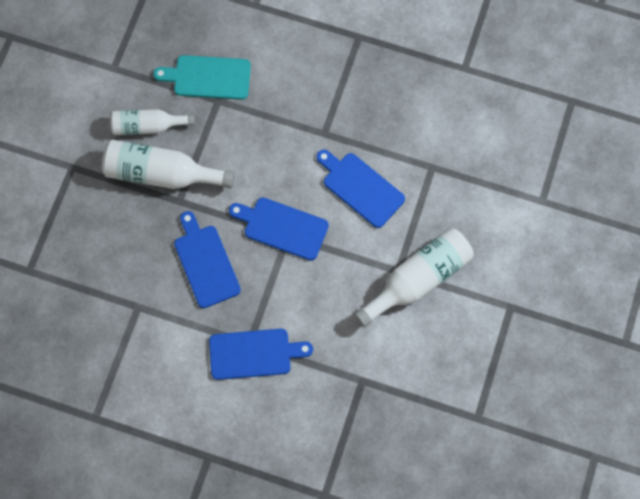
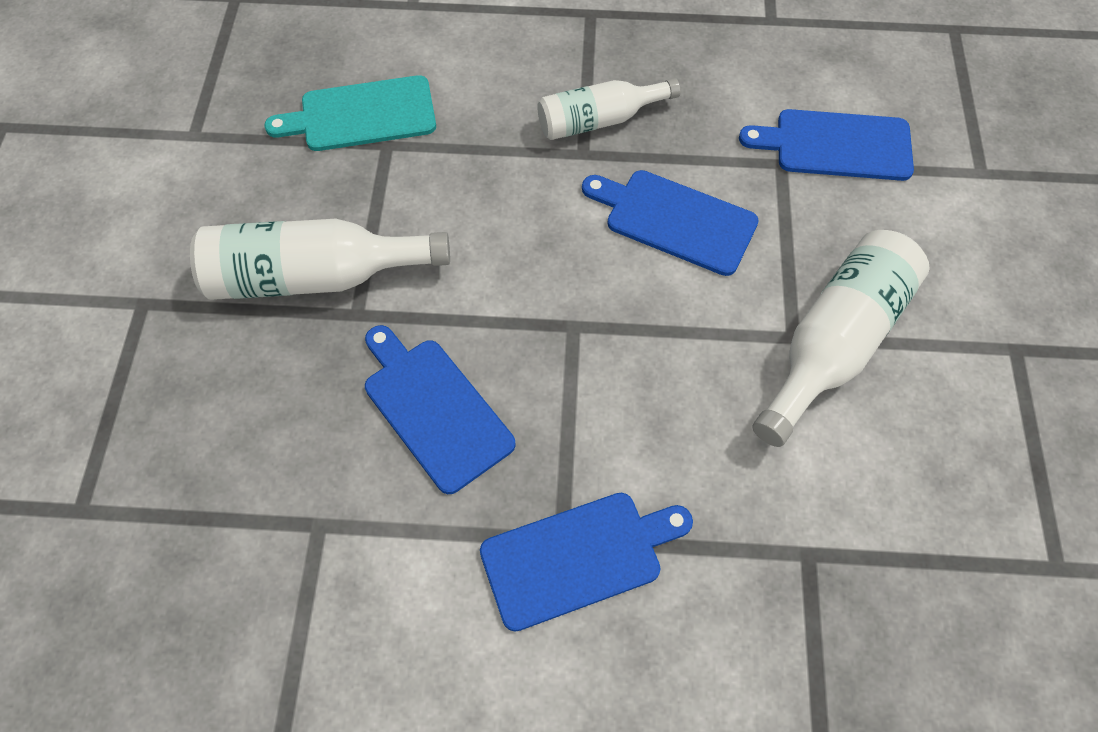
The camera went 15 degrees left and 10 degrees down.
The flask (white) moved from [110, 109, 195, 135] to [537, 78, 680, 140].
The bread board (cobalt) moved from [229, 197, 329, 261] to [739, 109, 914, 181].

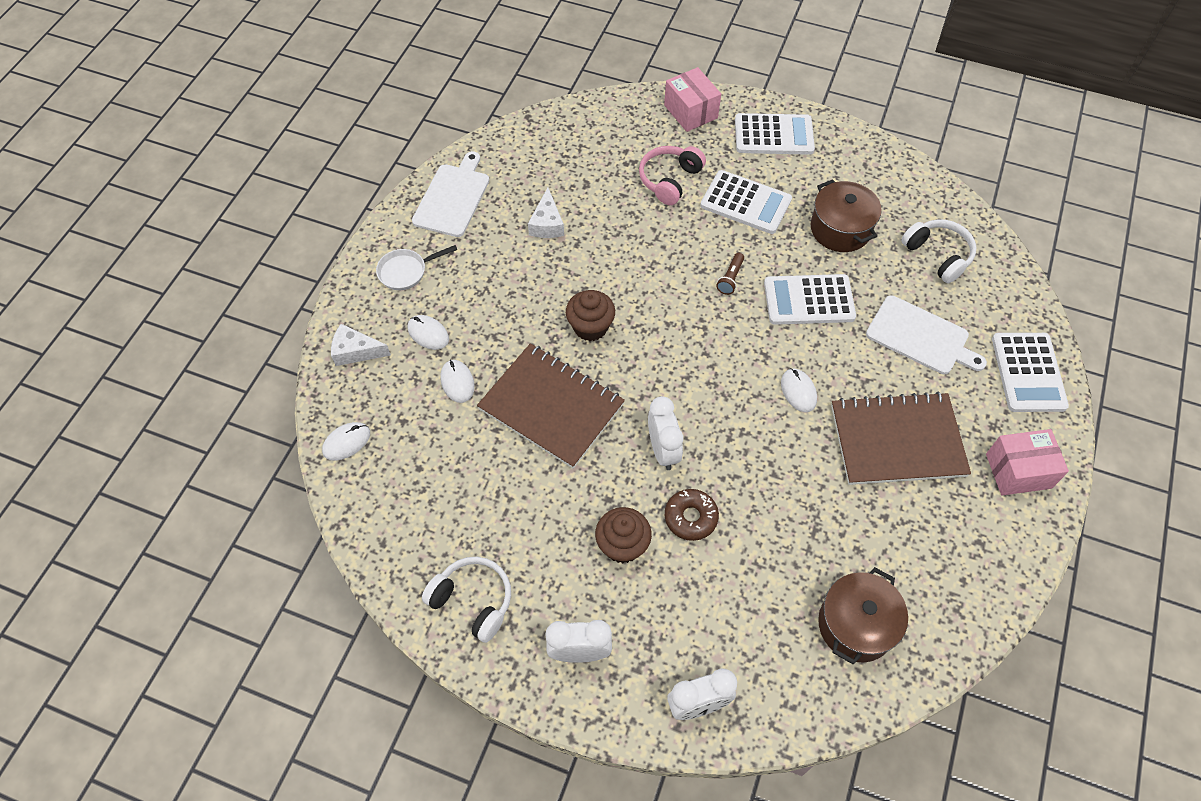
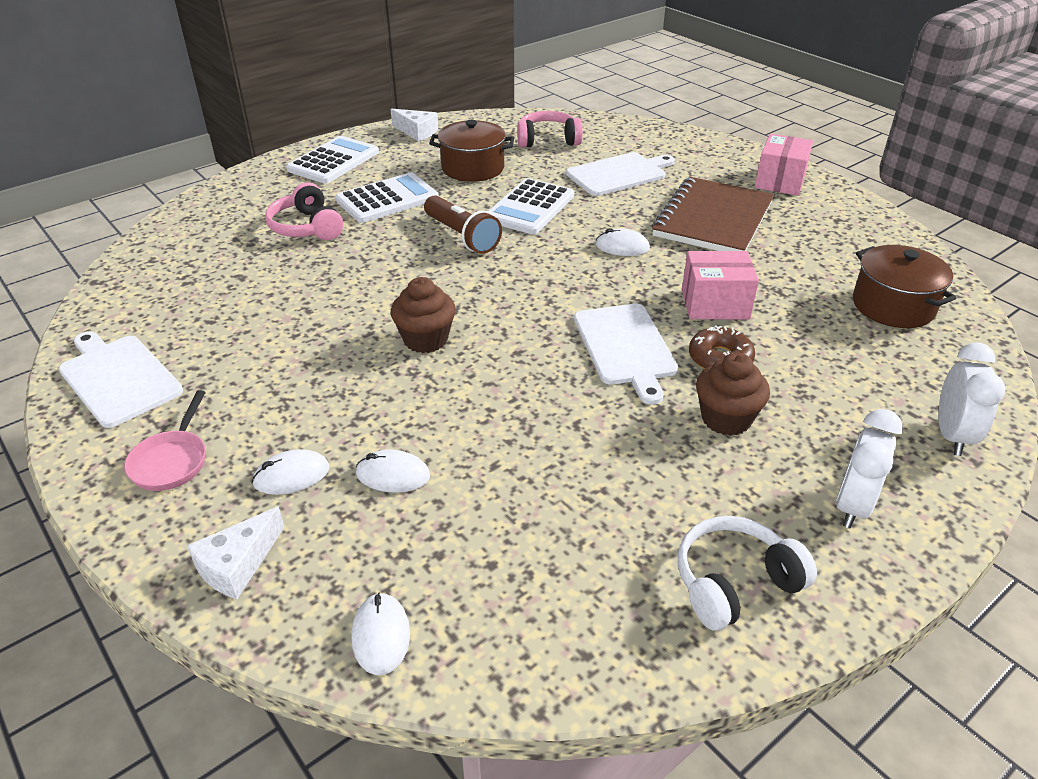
The camera went 60 degrees left and 20 degrees down.
The box (pink) moved from [664, 67, 721, 132] to [682, 251, 759, 319].
The piece of cheese (white) moved from [528, 188, 564, 238] to [390, 109, 438, 142].
The over-ear headphones (white) at [901, 219, 977, 283] became the over-ear headphones (pink) at [517, 111, 583, 148].
The pan (white) at [376, 245, 457, 290] became the pan (pink) at [124, 390, 206, 491].
The pocket torch (brown) at [716, 253, 744, 295] changed to 1.83 times the size.
The calculator (white) at [992, 333, 1069, 412] disappeared.
The notepad (brown) at [477, 343, 625, 469] disappeared.
The bedside clock (white) at [648, 396, 683, 470] was replaced by the bread board (white) at [574, 304, 678, 405].

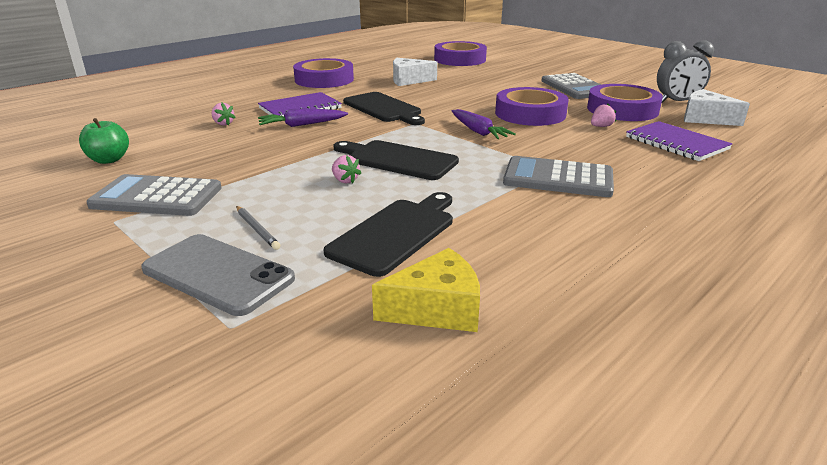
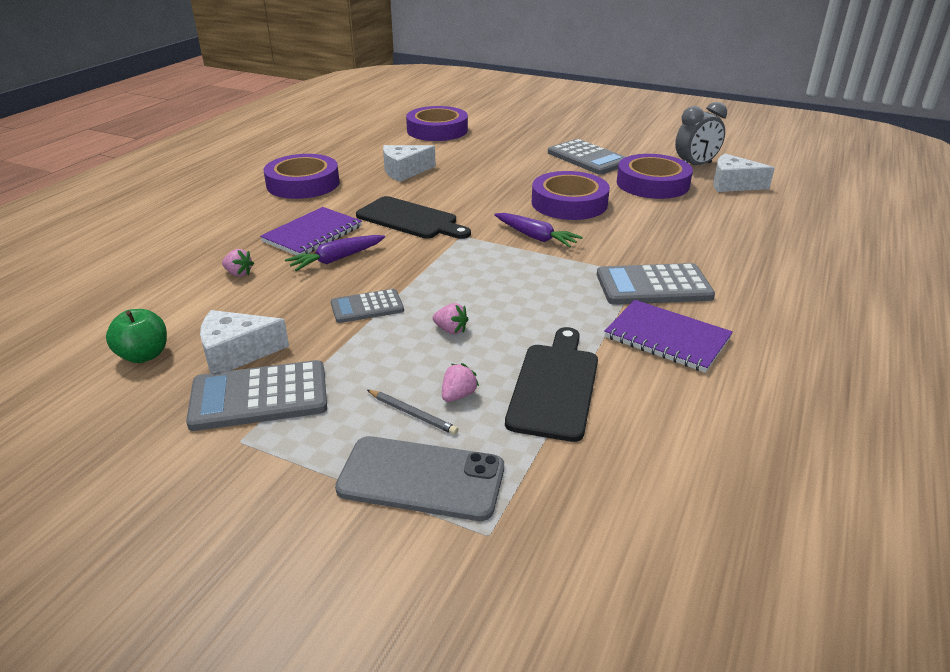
The camera went 20 degrees left and 5 degrees up.
The berry (pink) moved from [591, 104, 616, 127] to [442, 363, 479, 402].
The notepad (violet) moved from [626, 121, 733, 161] to [604, 300, 733, 373].
The bread board (black) at [334, 140, 459, 180] disappeared.
The piece of cheese (yellow) at [372, 248, 480, 332] disappeared.
The calculator (grey) at [331, 289, 404, 323] appeared.
The piece of cheese (white) at [200, 310, 289, 373] appeared.

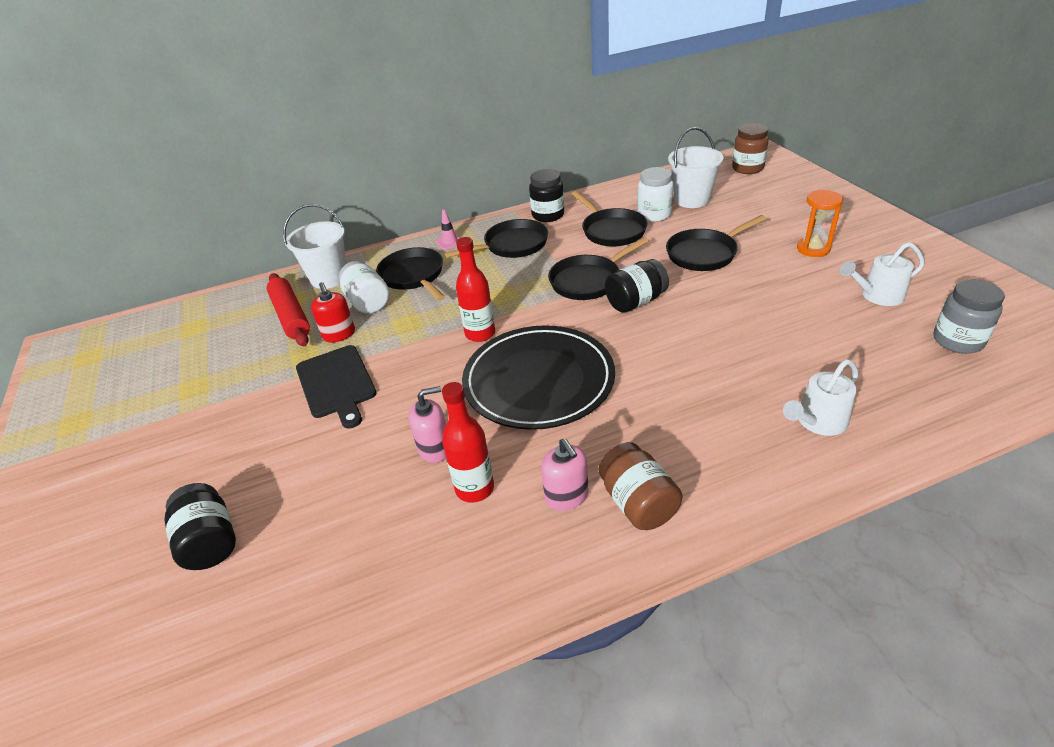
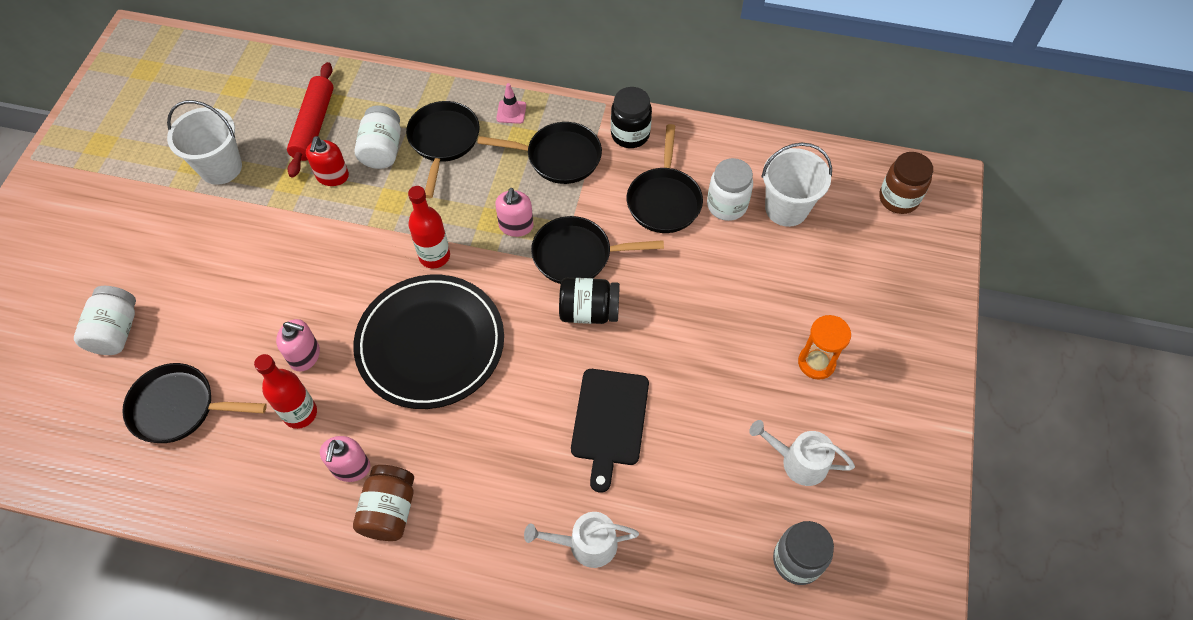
The camera went 30 degrees right and 20 degrees up.
The sand bucket (white) moved from [283, 204, 347, 289] to [167, 100, 242, 185].
The pan (black) moved from [666, 215, 766, 271] to [122, 363, 267, 443].
The bread board (black) moved from [296, 345, 376, 428] to [571, 369, 649, 493].
The jam jar (black) at [165, 483, 236, 570] became the jam jar (white) at [74, 286, 136, 355].
The soap dispenser (pink) at [495, 188, 533, 237] appeared.

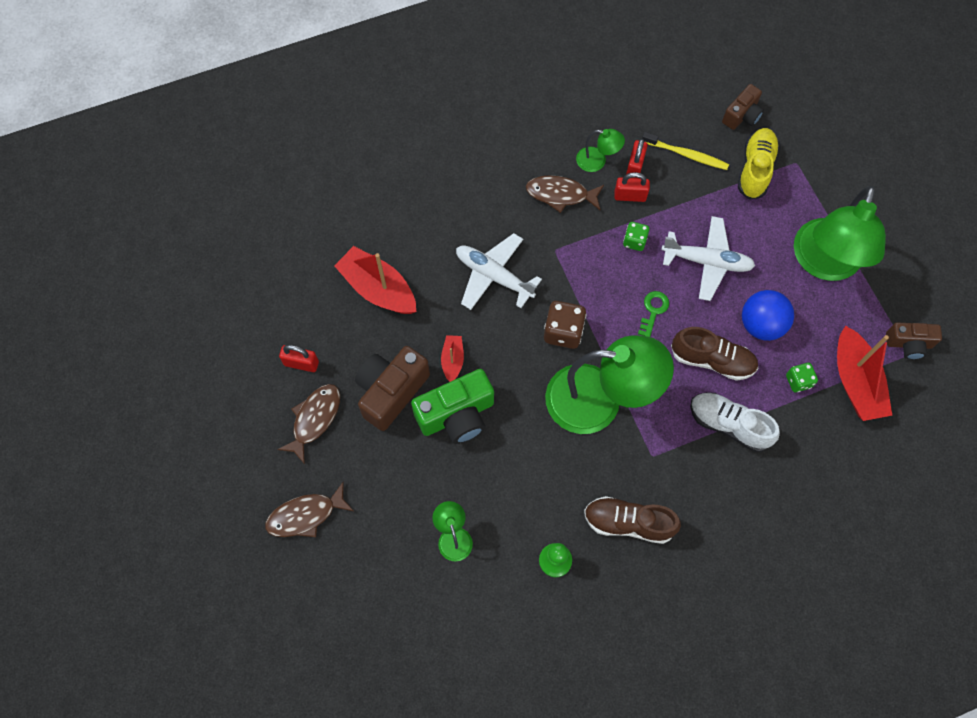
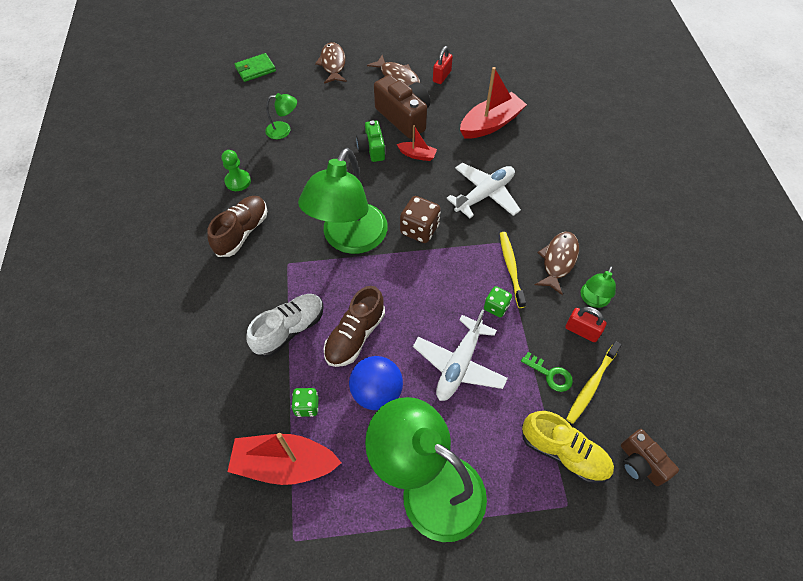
The camera went 105 degrees right and 10 degrees down.
The small lock (red) at [614, 172, 650, 202] disappeared.
The key (leaf-green) moved from [638, 291, 669, 337] to [521, 352, 573, 392].
The camera (brown) at [886, 322, 942, 360] disappeared.
The camera (leaf-green) at [411, 369, 494, 444] changed to 0.60 times the size.
The wallet (leaf-green) at [235, 53, 276, 82] appeared.
The tooth brush (yellow) at [500, 232, 526, 308] appeared.

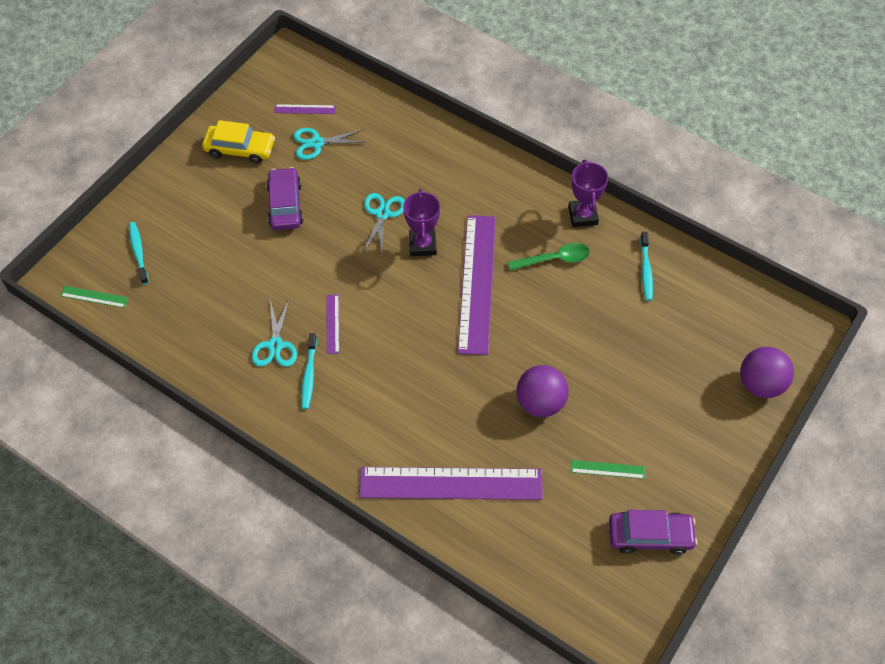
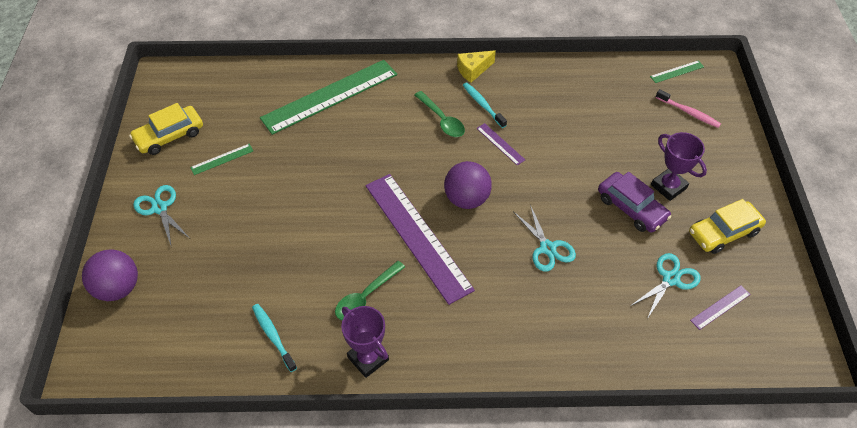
The camera went 145 degrees right and 5 degrees down.
The trophy (violet) moved from [403, 189, 440, 256] to [651, 132, 707, 201].
The tooth brush (aqua) at [129, 222, 149, 284] became the tooth brush (pink) at [655, 89, 721, 128].
The shears (aqua) moved from [251, 298, 297, 367] to [133, 185, 189, 245].
The sphere (violet) moved from [516, 365, 569, 417] to [444, 161, 492, 209].
The measuring stick (violet) at [359, 467, 543, 500] became the measuring stick (leaf-green) at [260, 60, 397, 135].
The car (violet) at [609, 510, 697, 555] became the car (yellow) at [129, 103, 203, 155].
The piece of cheese (yellow) at [457, 50, 496, 83] appeared.
The tablespoon (leaf-green) at [414, 91, 465, 137] appeared.

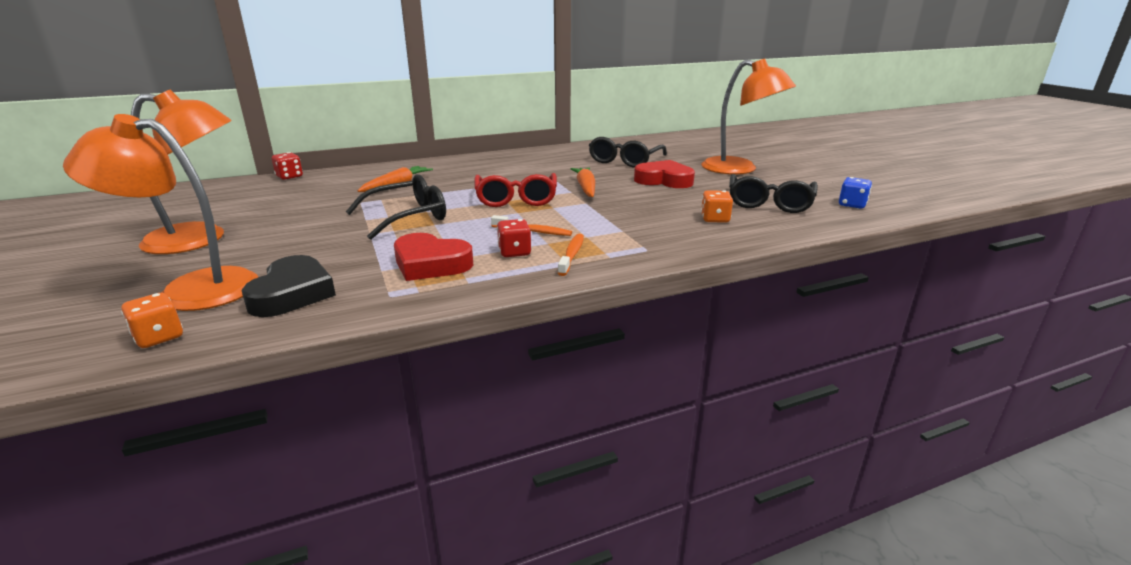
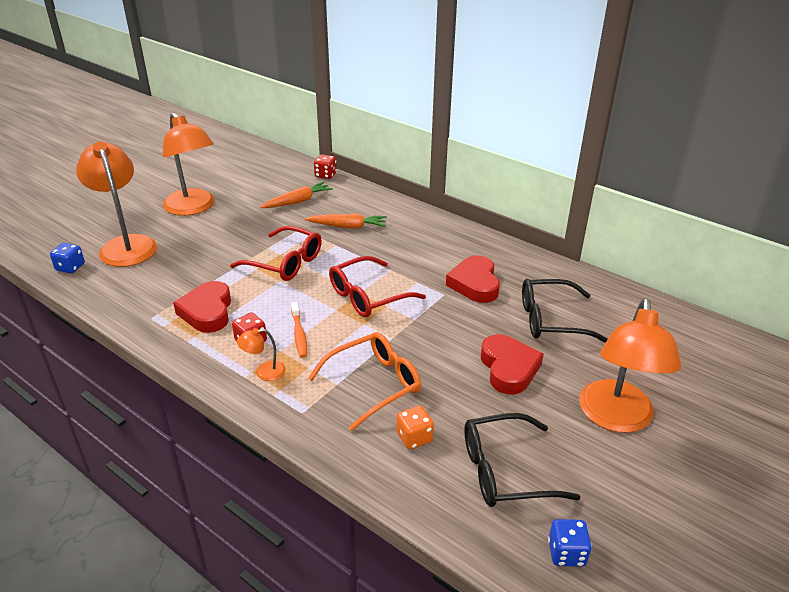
The camera went 60 degrees right and 10 degrees up.
The carrot (orange) moved from [570, 167, 596, 197] to [260, 182, 333, 208].
The spectacles (black) at [346, 174, 446, 240] became the spectacles (red) at [230, 226, 322, 281].
The tooth brush (orange) at [558, 234, 584, 276] was replaced by the lamp (orange) at [237, 328, 286, 381].
The heart shape (black) at [241, 255, 336, 317] disappeared.
The dice (orange) at [121, 293, 183, 348] became the dice (cobalt) at [50, 243, 85, 273].
The heart shape (red) at [446, 255, 500, 303] appeared.
The spectacles (orange) at [308, 332, 421, 431] appeared.

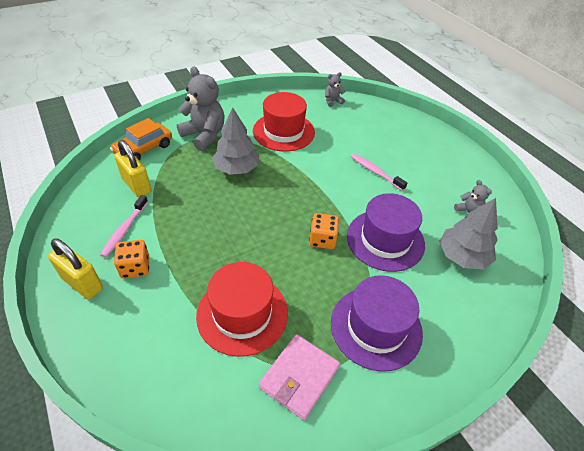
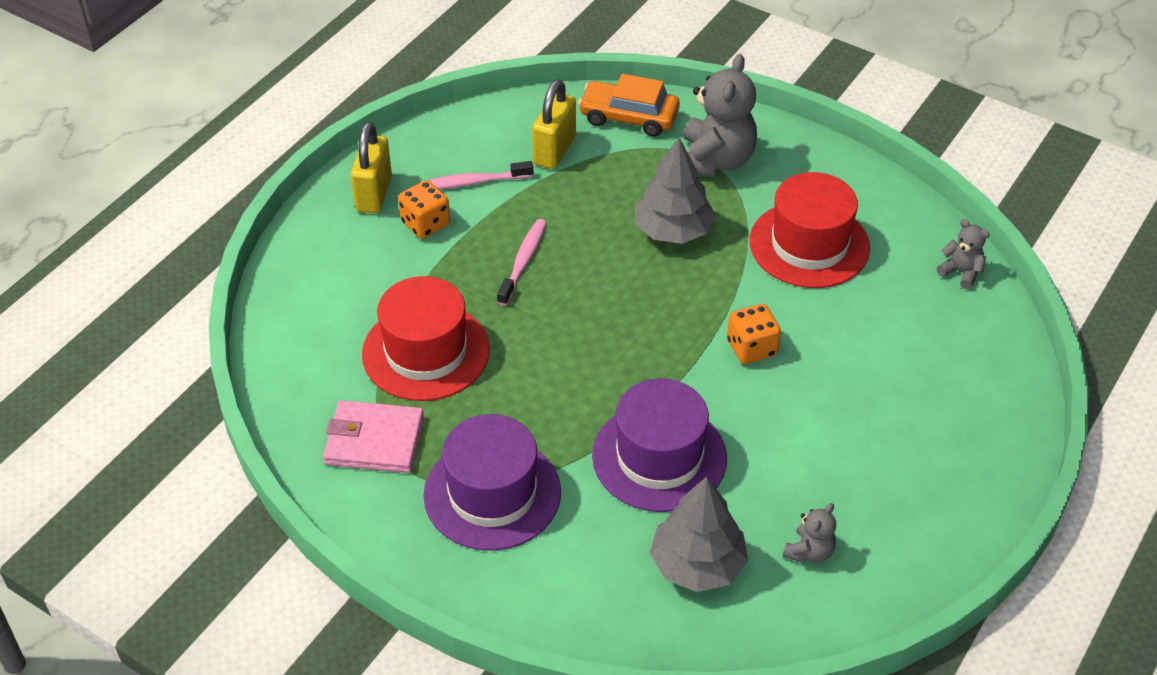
The camera went 65 degrees right and 0 degrees up.
The tooth brush (pink) moved from [351, 153, 407, 191] to [497, 219, 547, 306].
The dice (orange) moved from [309, 213, 339, 249] to [727, 304, 781, 364].

